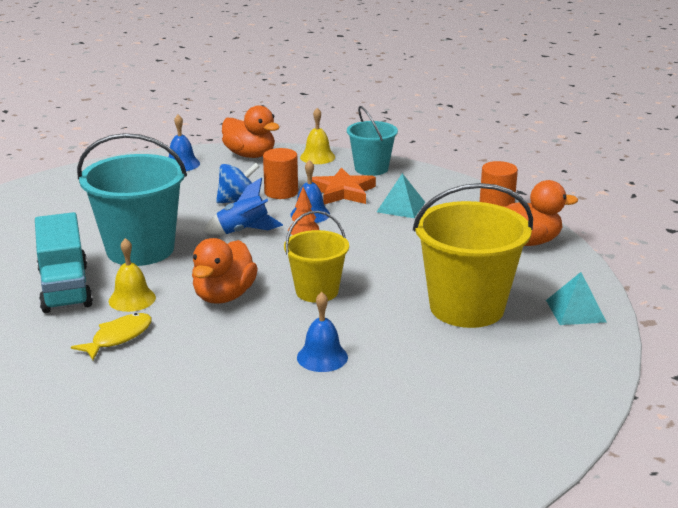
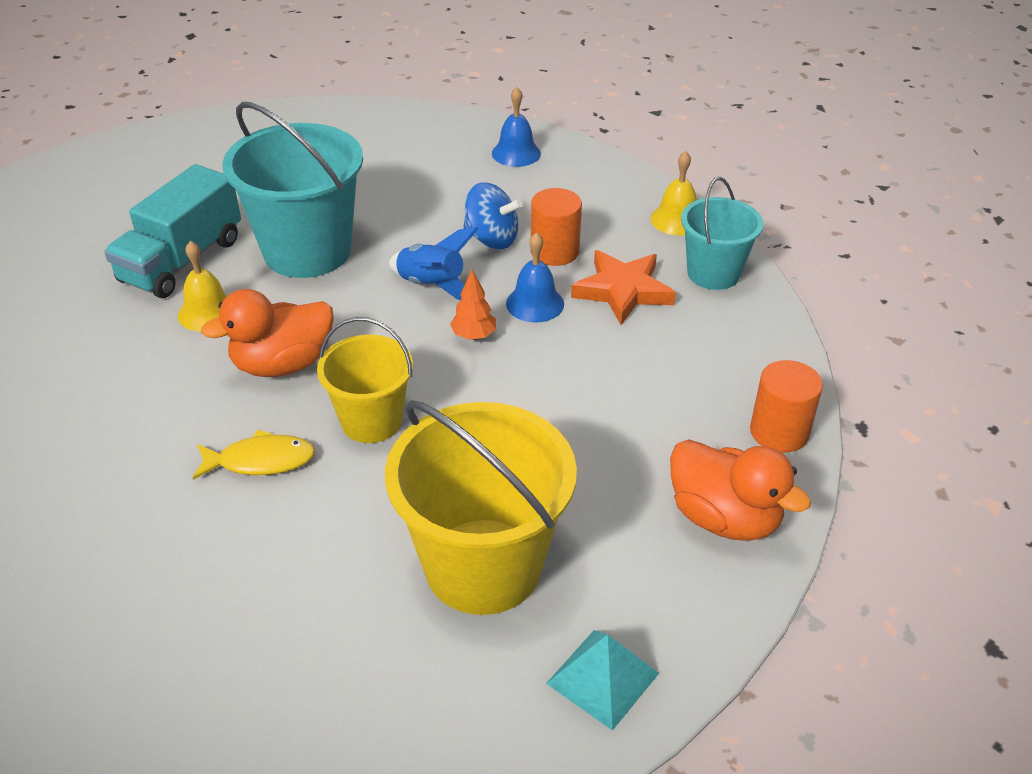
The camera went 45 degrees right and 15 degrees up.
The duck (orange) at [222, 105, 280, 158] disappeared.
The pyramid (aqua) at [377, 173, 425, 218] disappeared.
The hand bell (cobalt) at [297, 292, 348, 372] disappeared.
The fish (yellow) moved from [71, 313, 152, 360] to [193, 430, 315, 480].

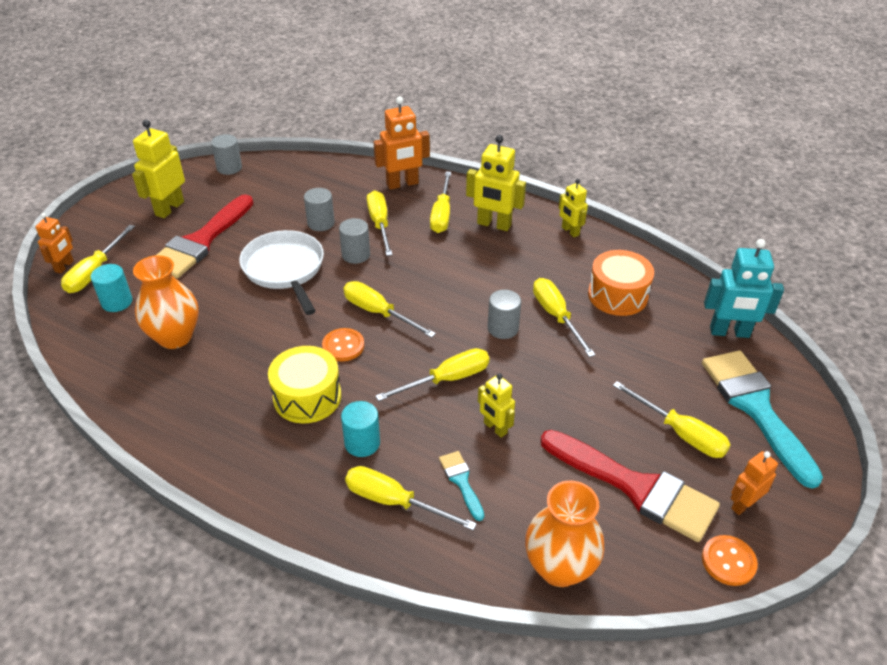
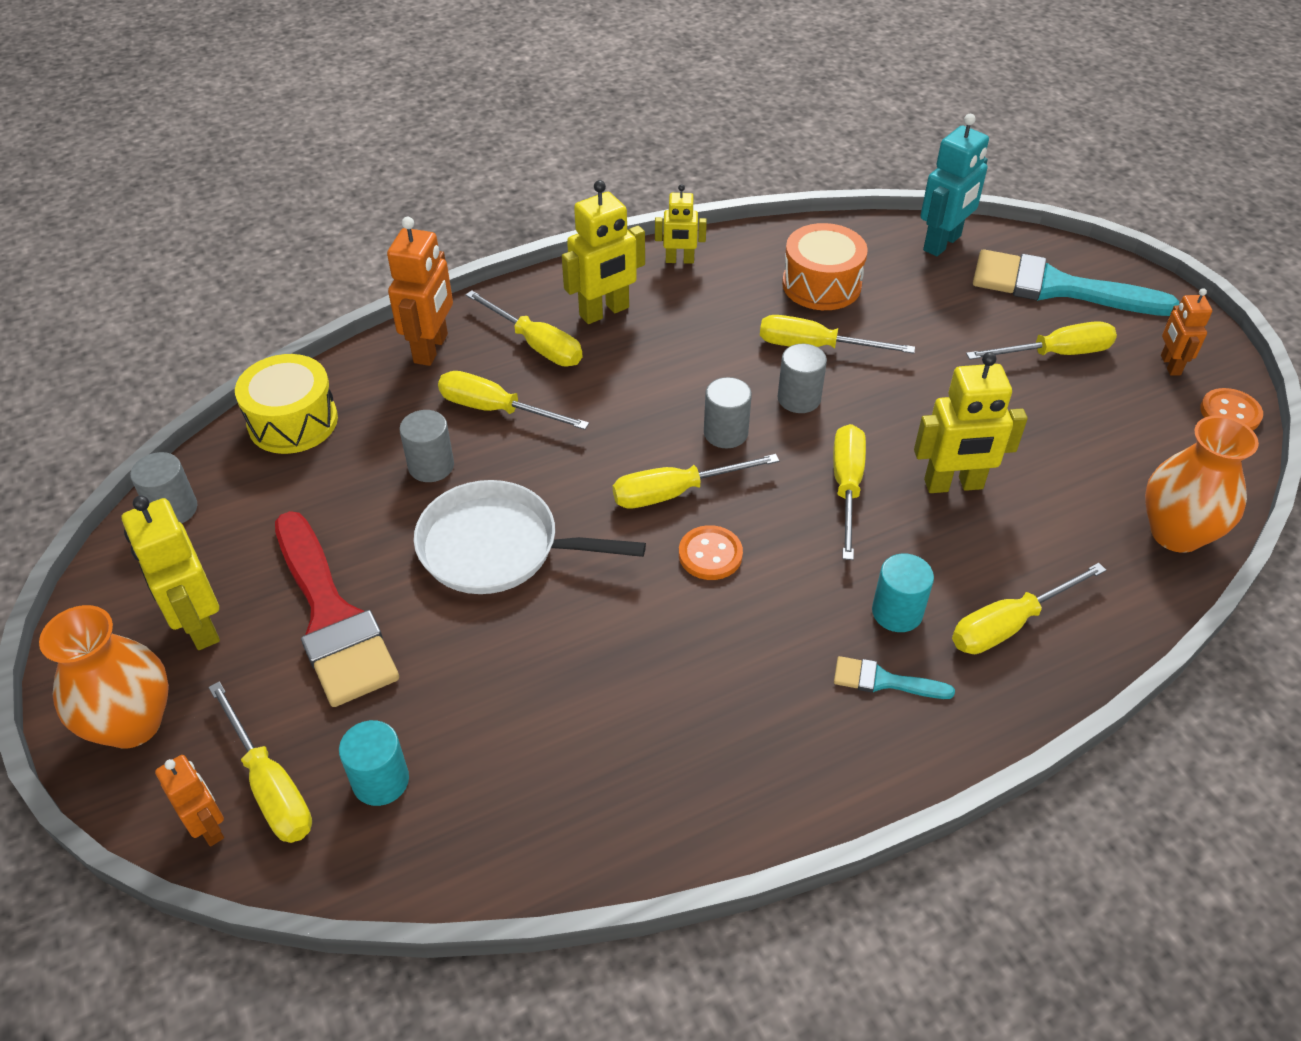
The camera went 55 degrees left and 5 degrees up.
The cylinder (grey) moved from [339, 218, 370, 264] to [704, 377, 752, 448].
The tall vase (orange) moved from [133, 255, 199, 349] to [39, 605, 169, 748].
The toy drum (yellow) moved from [268, 346, 341, 423] to [235, 354, 338, 454].
The toy robot (yellow) at [478, 373, 515, 438] changed to 1.65 times the size.
The paint brush (red) at [540, 430, 720, 542] disappeared.
The paint brush (aqua) moved from [439, 451, 484, 521] to [834, 656, 955, 699].

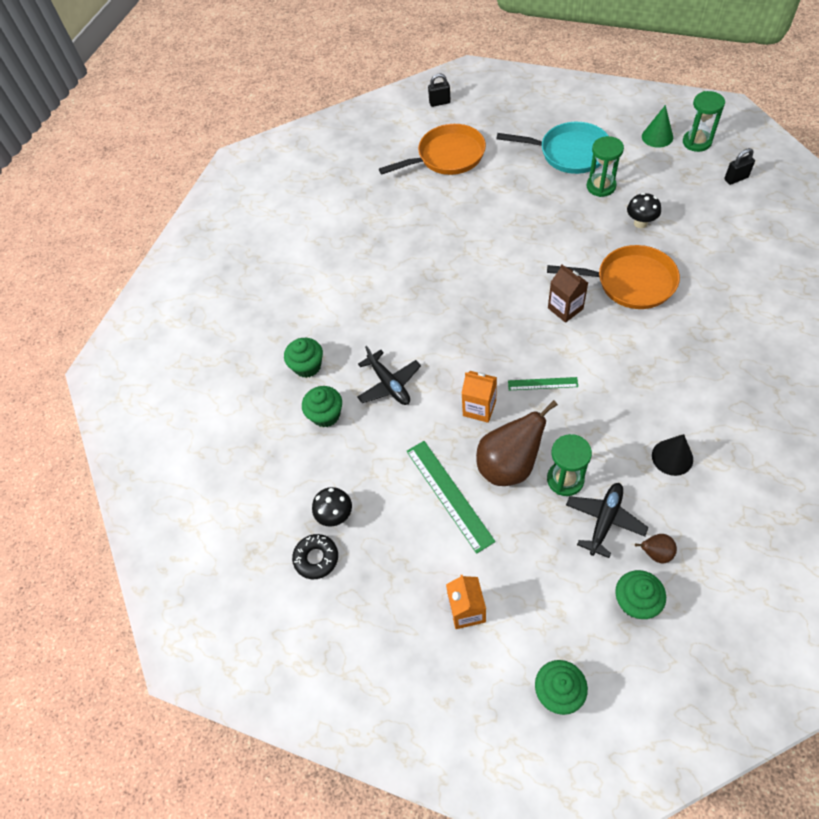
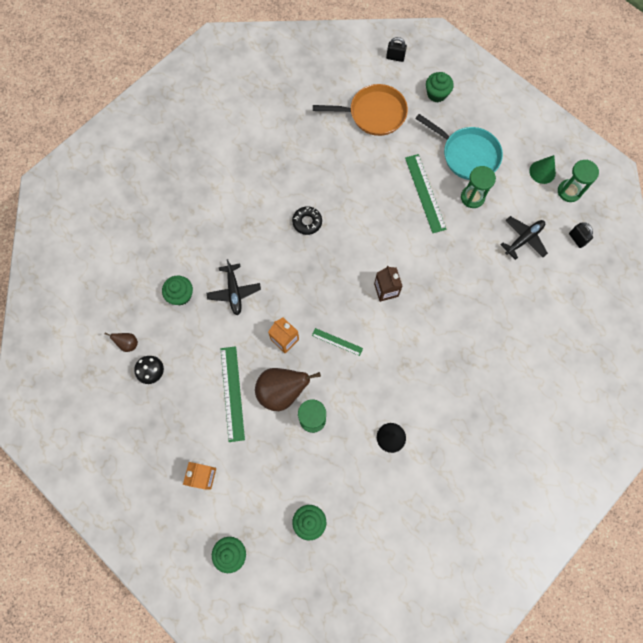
The camera went 15 degrees right and 15 degrees up.
The small lock (black) at [724, 148, 755, 185] turned 60 degrees clockwise.
The toadstool (black) at [627, 193, 661, 228] disappeared.
The pan (orange) at [547, 245, 680, 309] disappeared.
The cupcake (leaf-green) moved from [284, 338, 323, 378] to [426, 72, 454, 102].
The aeroplane (black) moved from [566, 483, 648, 558] to [500, 216, 548, 260].
The glazed donut (black) moved from [292, 534, 338, 579] to [292, 206, 322, 235].
The pear fruit (brown) moved from [635, 534, 677, 563] to [105, 332, 138, 352].
The measuring stick (leaf-green) at [405, 154, 447, 233] appeared.

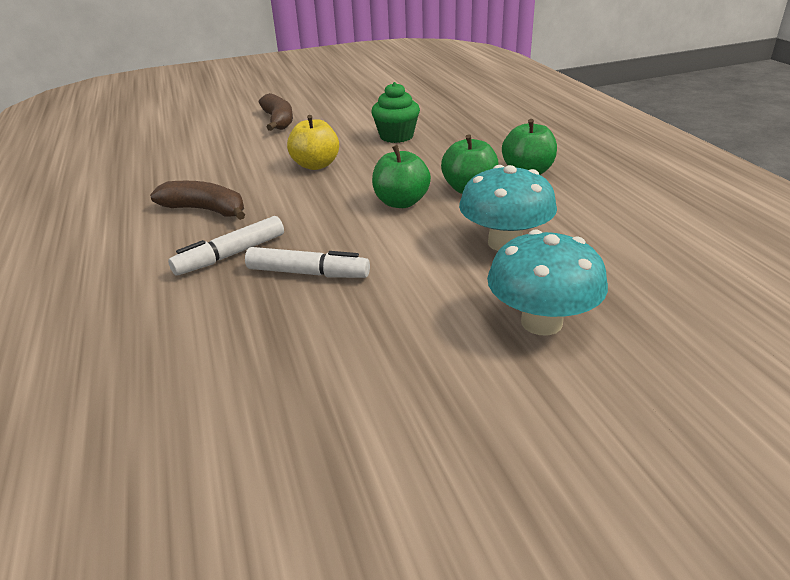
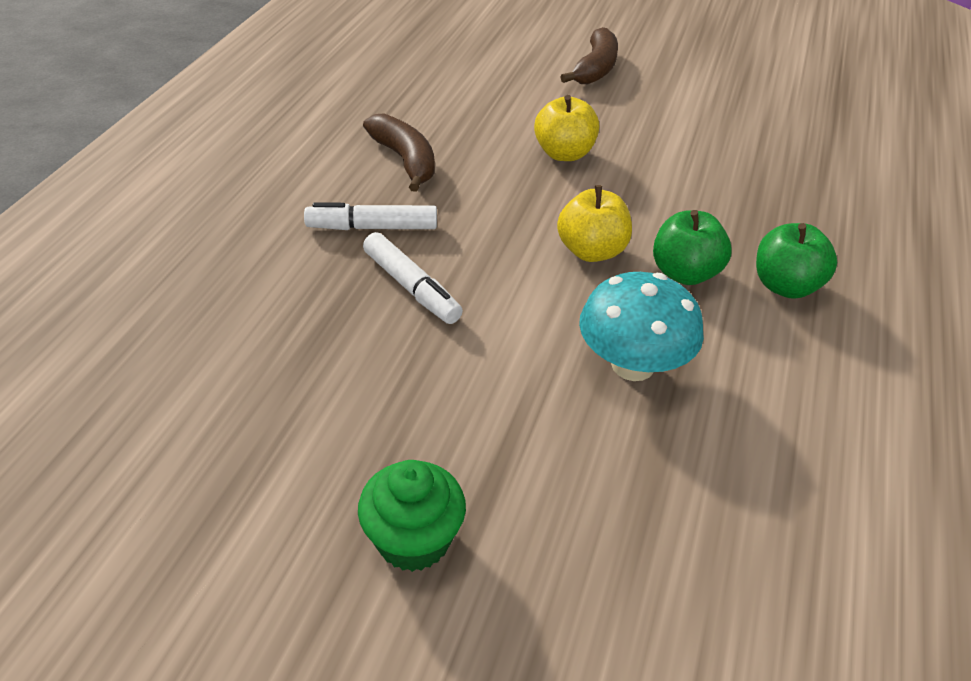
The camera went 35 degrees right and 10 degrees up.
The cupcake (leaf-green) moved from [371, 82, 420, 143] to [358, 460, 466, 572].
The apple fruit (leaf-green) at [372, 145, 431, 208] became the apple fruit (yellow) at [557, 185, 632, 262].
The toadstool (aqua) at [487, 230, 608, 335] disappeared.

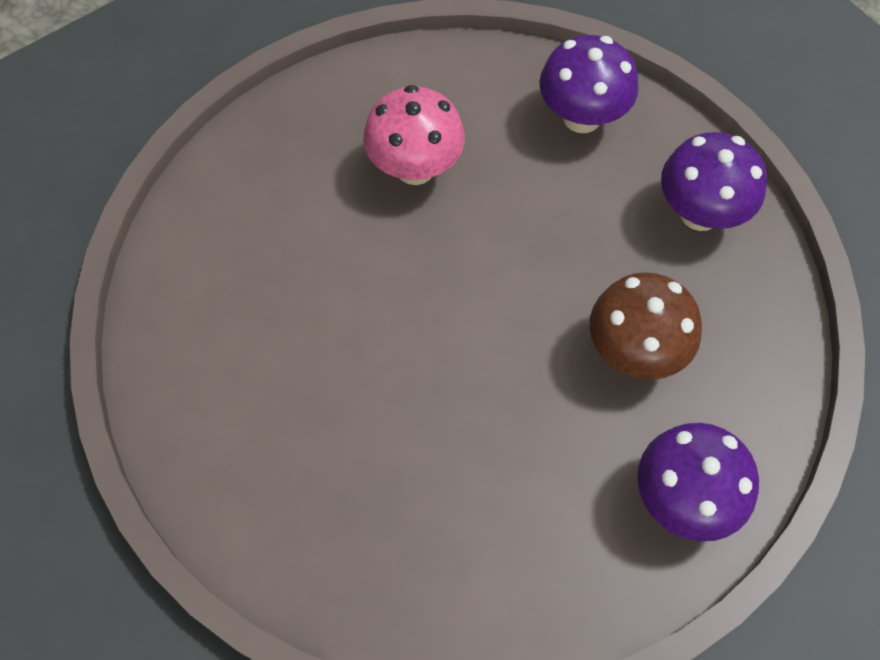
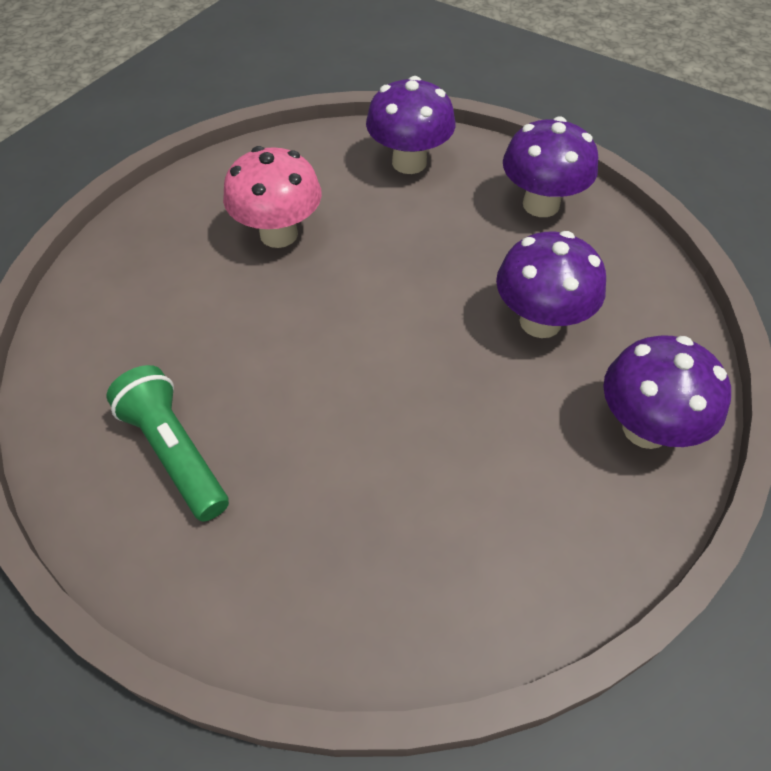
The camera went 20 degrees left and 10 degrees down.
The toadstool (brown) at [590, 272, 702, 380] became the toadstool (violet) at [496, 231, 606, 338].
The pocket torch (leaf-green) at [106, 365, 229, 521] appeared.

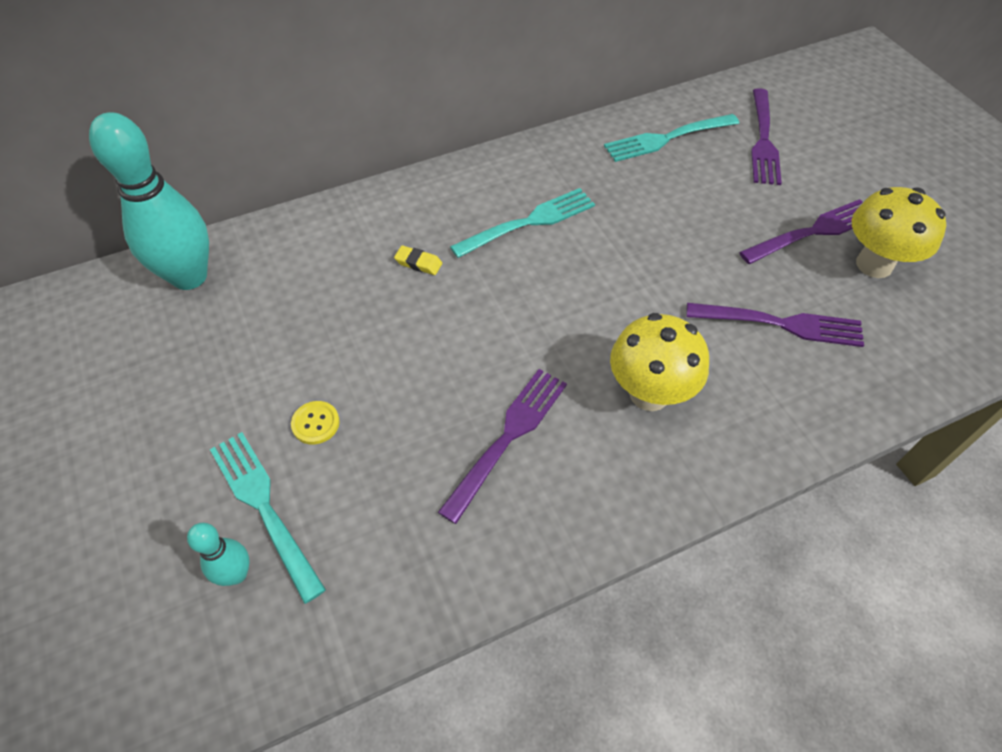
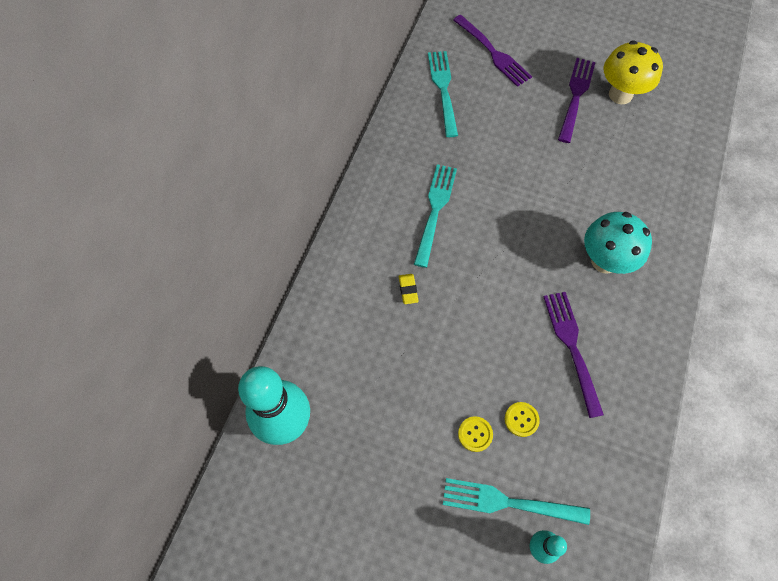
The camera went 45 degrees left and 10 degrees up.
The dinner fork (aqua) at [604, 114, 739, 162] turned 150 degrees clockwise.
The pencil eraser (yellow) at [394, 246, 442, 275] turned 75 degrees counterclockwise.
The dinner fork (violet) at [686, 303, 864, 347] disappeared.
The toadstool (yellow) at [610, 313, 709, 411] became the toadstool (aqua) at [584, 212, 652, 274].
The button (yellow) at [505, 402, 540, 437] appeared.

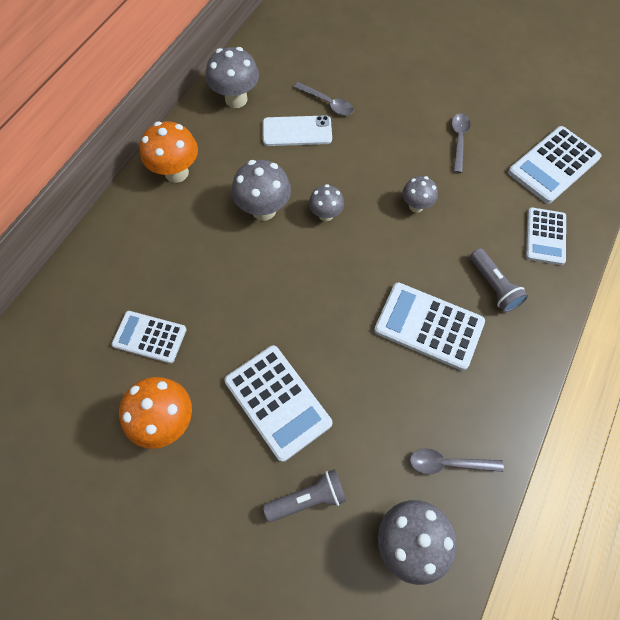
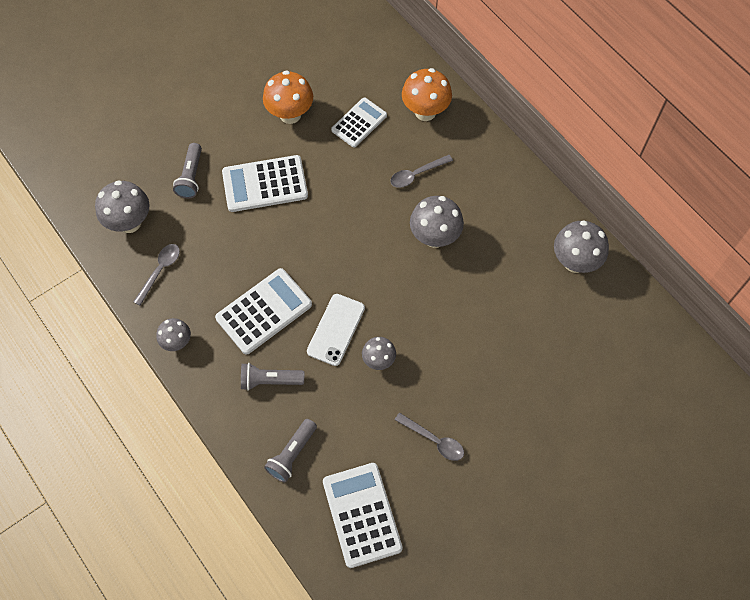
The camera went 115 degrees right and 0 degrees up.
The tablespoon (grey) moved from [294, 82, 354, 116] to [390, 155, 453, 188].
The smartphone (white) moved from [263, 115, 332, 146] to [307, 294, 365, 366].
The toadstool (orange) moved from [140, 121, 198, 183] to [402, 68, 452, 121].
The toadstool (grey) moved from [309, 184, 344, 221] to [156, 318, 191, 351].
The calculator (white) at [526, 208, 566, 265] was replaced by the pocket torch (grey) at [264, 419, 317, 483].

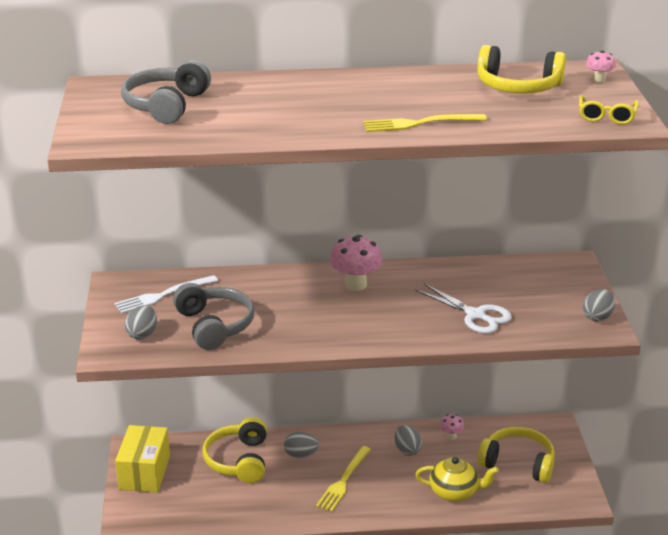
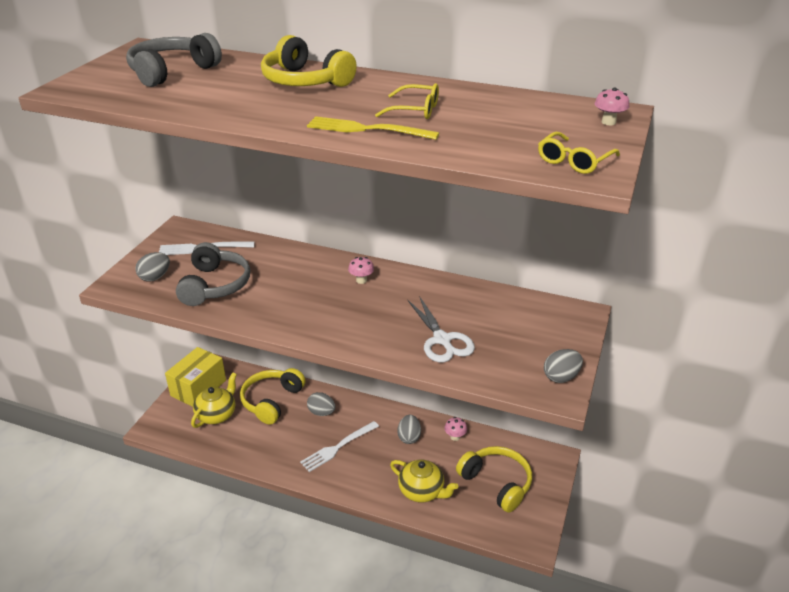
The camera went 25 degrees right and 5 degrees up.
The over-ear headphones (yellow) moved from [478, 45, 566, 94] to [261, 35, 357, 87].
The toadstool (pink) at [330, 235, 382, 291] changed to 0.52 times the size.
The dinner fork (yellow) at [316, 446, 371, 512] became the dinner fork (white) at [300, 421, 379, 472].
The spectacles (yellow) at [375, 83, 439, 119] appeared.
The teapot (yellow) at [191, 372, 237, 428] appeared.

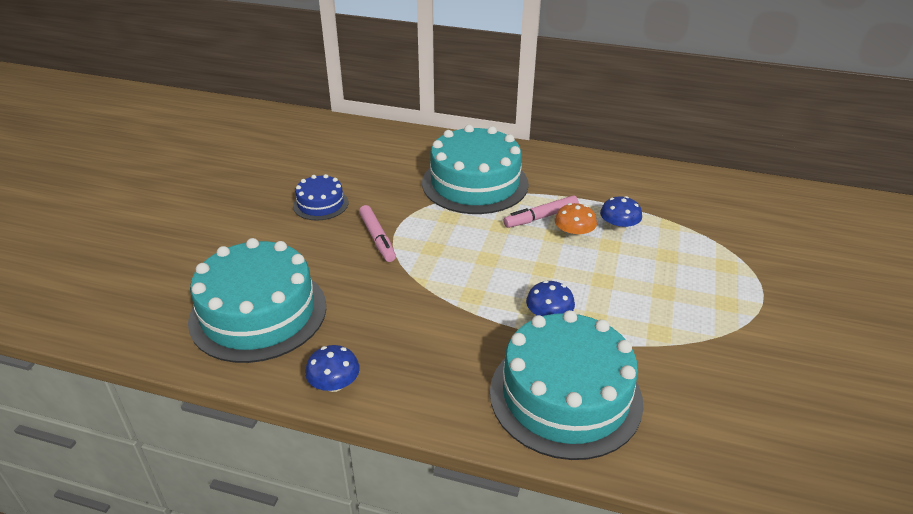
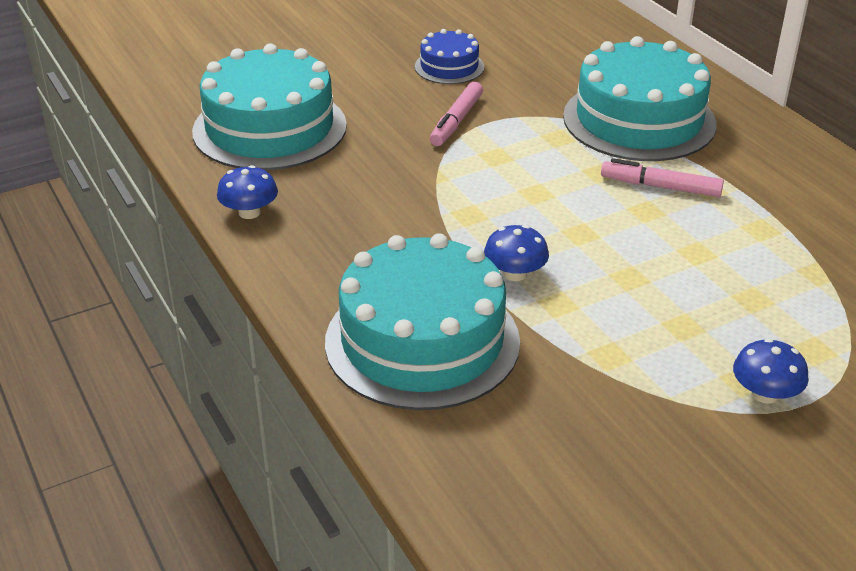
The camera went 45 degrees right and 0 degrees up.
The toadstool (cobalt) moved from [600, 196, 642, 232] to [733, 338, 809, 404].
The toadstool (orange) at [555, 203, 597, 240] disappeared.

